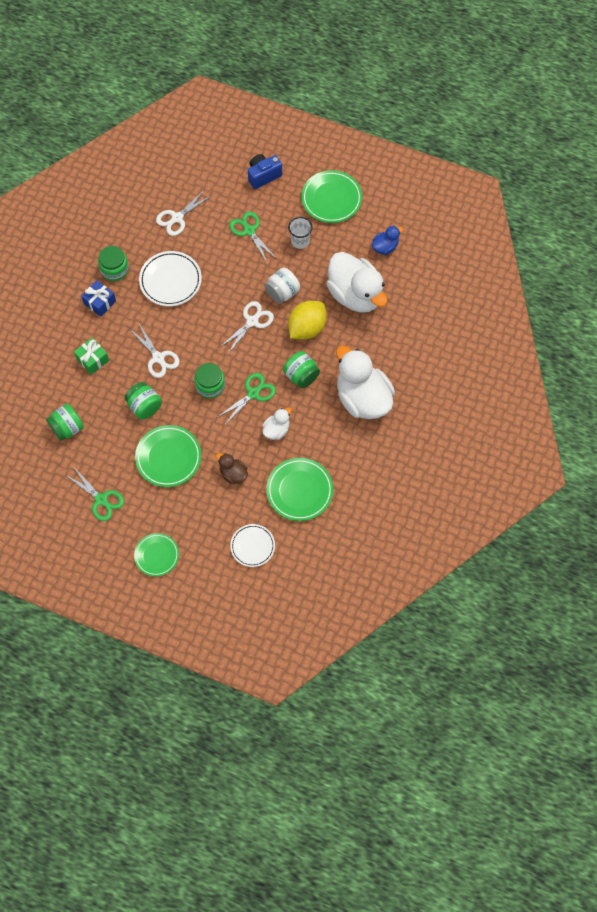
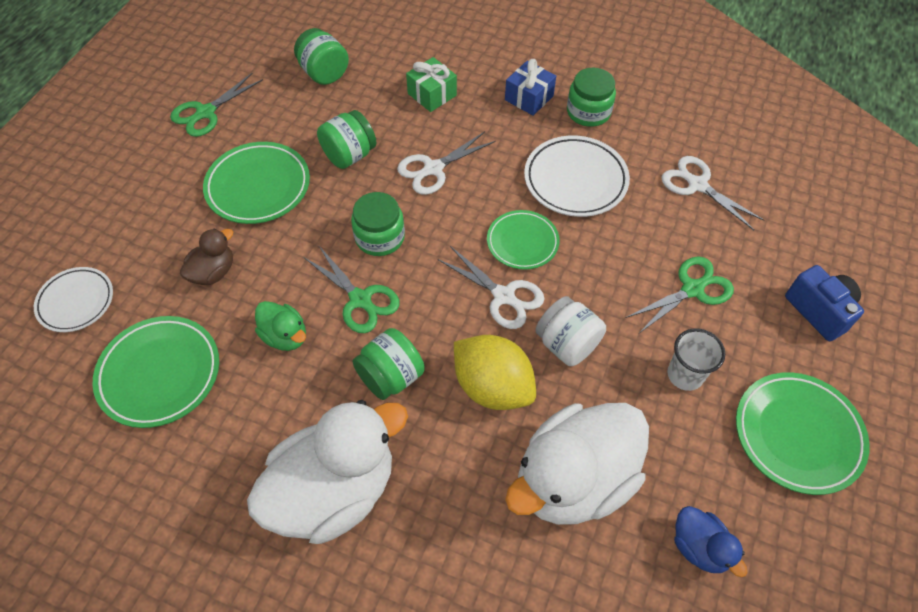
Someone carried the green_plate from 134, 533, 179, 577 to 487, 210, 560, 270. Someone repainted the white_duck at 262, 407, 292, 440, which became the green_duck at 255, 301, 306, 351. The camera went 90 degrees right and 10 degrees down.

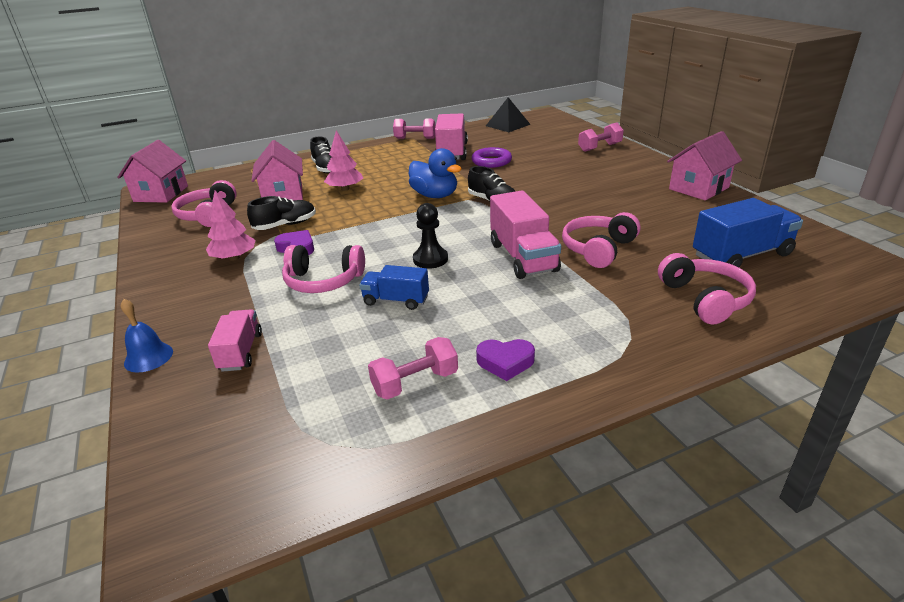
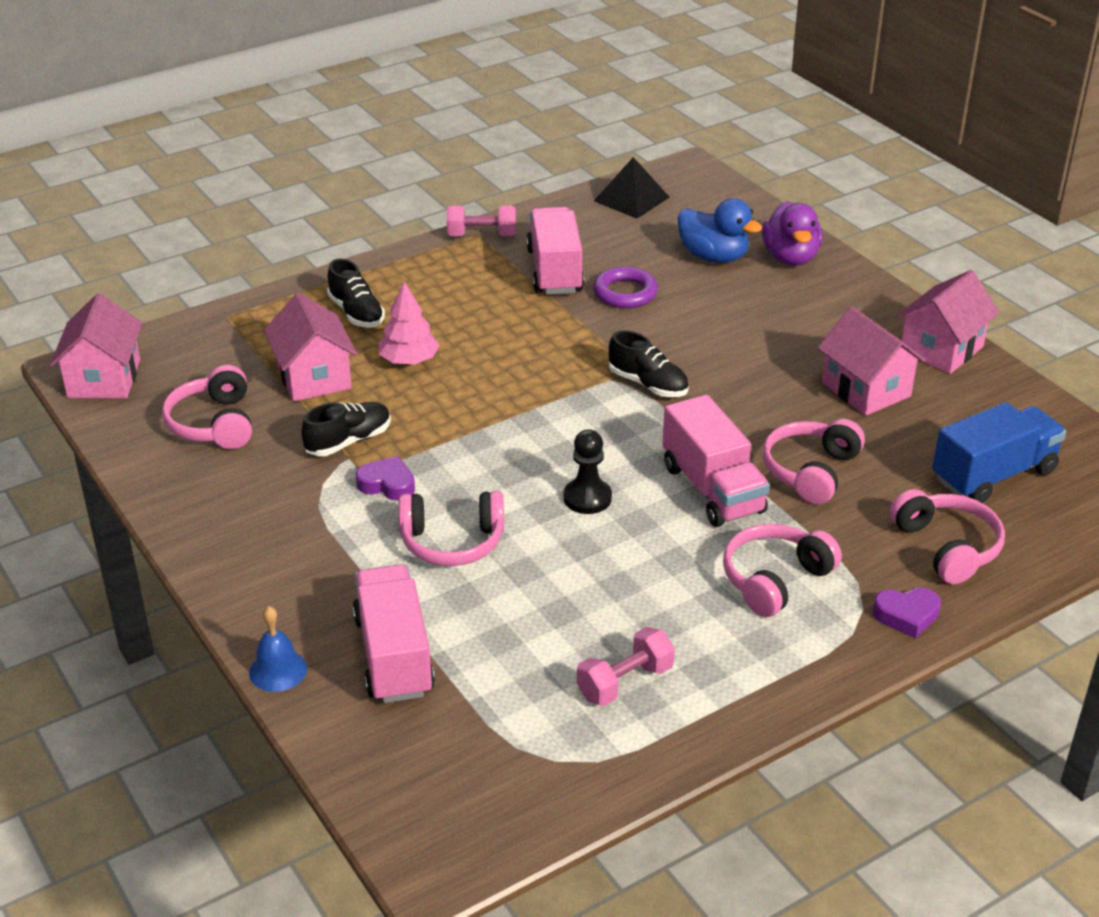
Someone took away the pink_tree at 206, 190, 256, 261. Someone scaled the pink_truck at 208, 309, 262, 372 by 1.65. Someone took away the blue_truck at 359, 265, 429, 310. Someone carried the blue_duck from 409, 148, 462, 198 to 677, 198, 762, 263. Someone carried the purple_heart from 476, 339, 535, 381 to 873, 587, 941, 638. Someone swapped the pink_dumbbell at 578, 122, 624, 152 for the purple_duck at 762, 201, 822, 266. Someone put down the pink_headphones at 723, 524, 842, 617. Someone put down the pink_house at 818, 307, 926, 416. The camera went 10 degrees left and 5 degrees up.

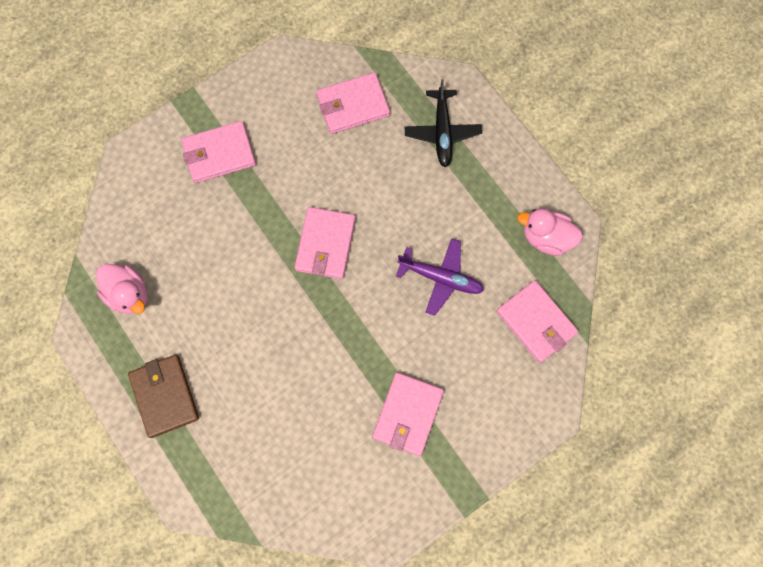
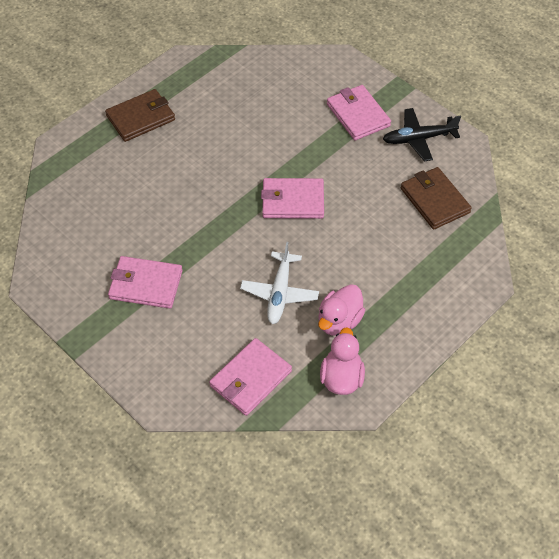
Someone carried the pink_duck from 96, 264, 148, 314 to 318, 284, 365, 336. Someone repainted the pink_wallet at 316, 72, 390, 134, which became the brown_wallet at 401, 167, 472, 229. Someone repainted the purple_plane at 396, 238, 484, 316, which became the white_plane at 240, 242, 319, 324. Someone carried the black_plane from 405, 79, 482, 168 to 383, 108, 461, 161. The camera went 80 degrees right and 20 degrees down.

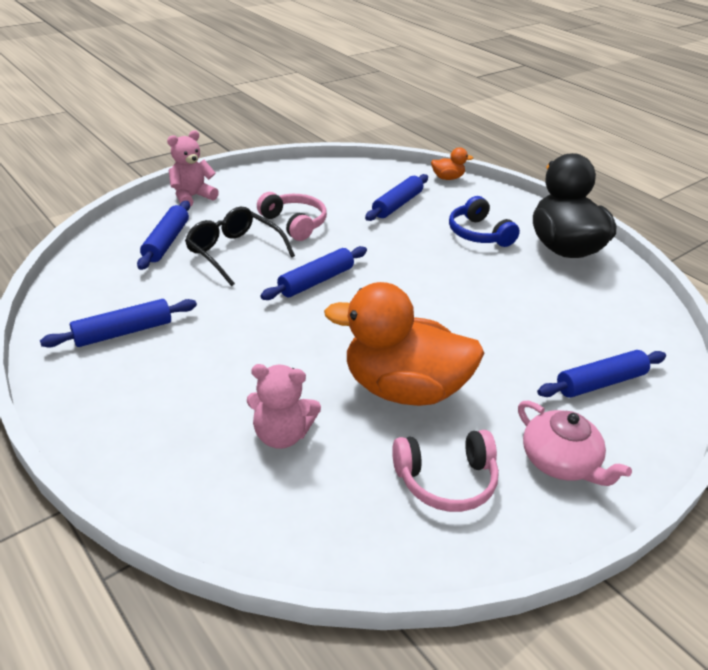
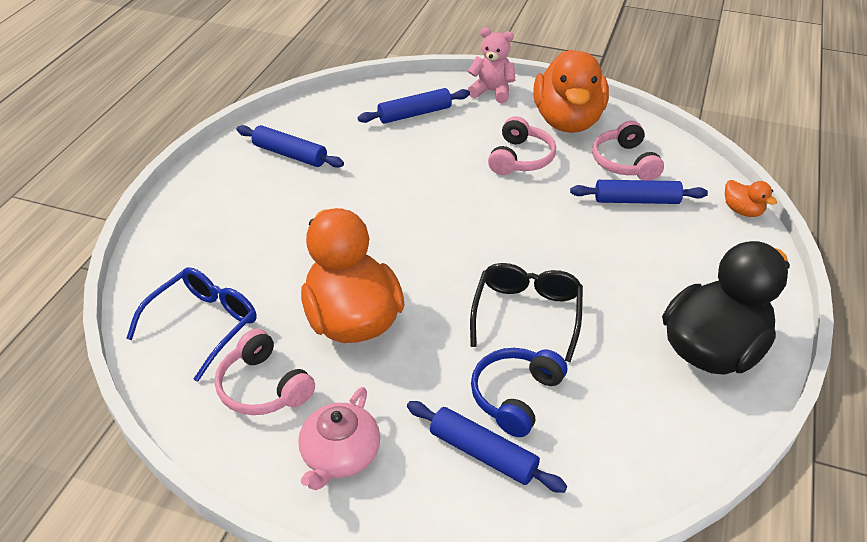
Someone carried the black_glasses from 185, 206, 295, 286 to 470, 263, 583, 362. Someone took away the pink_teddy_bear at 247, 364, 321, 449. Someone took away the blue_rolling_pin at 260, 246, 367, 300. Someone carried the blue_headphones from 449, 196, 520, 247 to 471, 348, 567, 437. Someone put down the blue_glasses at 126, 267, 257, 382. Someone put down the orange_duck at 533, 50, 609, 133. Someone put down the pink_headphones at 592, 121, 664, 181. The camera went 60 degrees right and 5 degrees up.

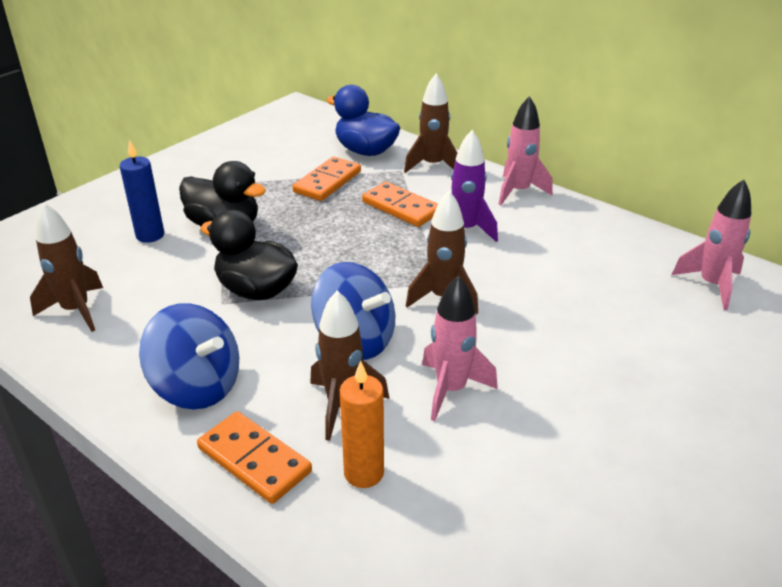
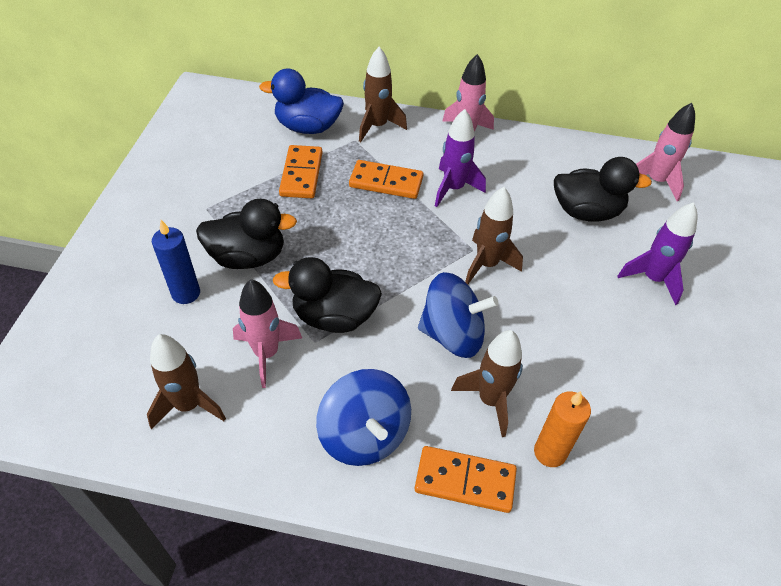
Someone rotated the blue_spinning_top at 139, 303, 239, 410 by 60 degrees clockwise. Someone carried the pink_rocket from 422, 275, 498, 421 to 233, 279, 302, 388. Someone put down the black_duck at 554, 157, 652, 222. Someone put down the purple_rocket at 618, 202, 698, 305. The camera went 30 degrees left and 15 degrees up.

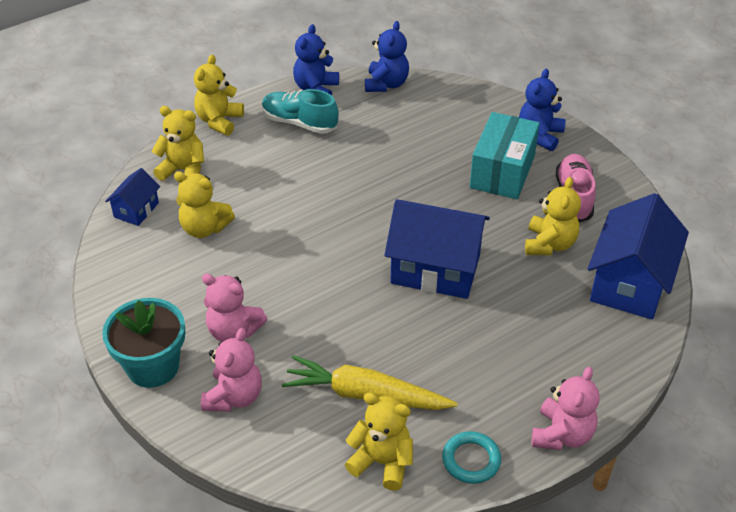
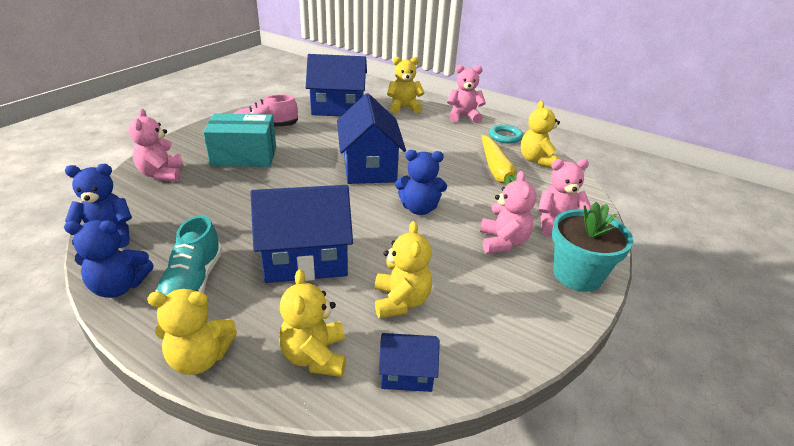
Someone carried the blue_teddy_bear from 519, 69, 566, 151 to 395, 150, 447, 215. Someone carried the yellow_teddy_bear from 525, 177, 581, 255 to 387, 57, 424, 113. Someone put down the pink_teddy_bear at 128, 109, 183, 182. Someone put down the blue_house at 250, 185, 353, 283. The camera went 115 degrees left and 10 degrees down.

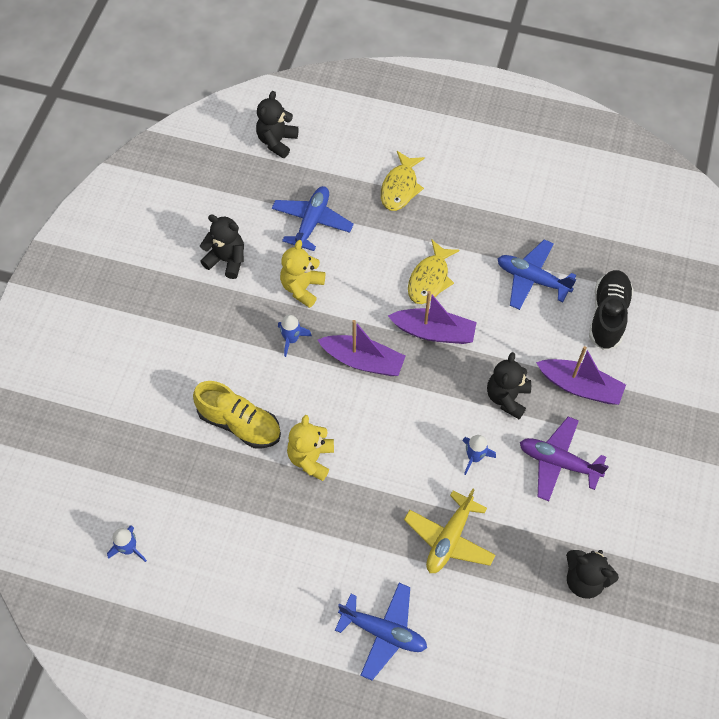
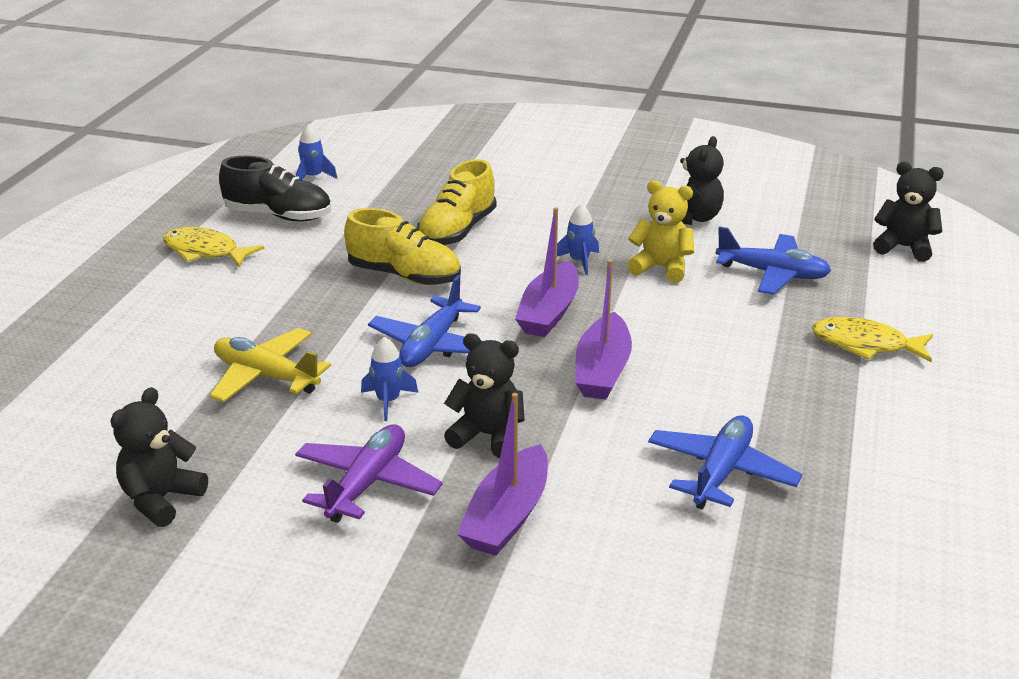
Someone swapped the yellow_teddy_bear at 287, 415, 334, 481 for the yellow_shoe at 344, 208, 461, 285. Someone carried the blue_plane from 335, 583, 427, 680 to 368, 275, 482, 367. Someone carried the yellow_fish from 408, 240, 460, 304 to 163, 227, 264, 268. Someone carried the black_shoe from 589, 270, 634, 350 to 219, 156, 331, 222. The camera went 90 degrees right and 30 degrees down.

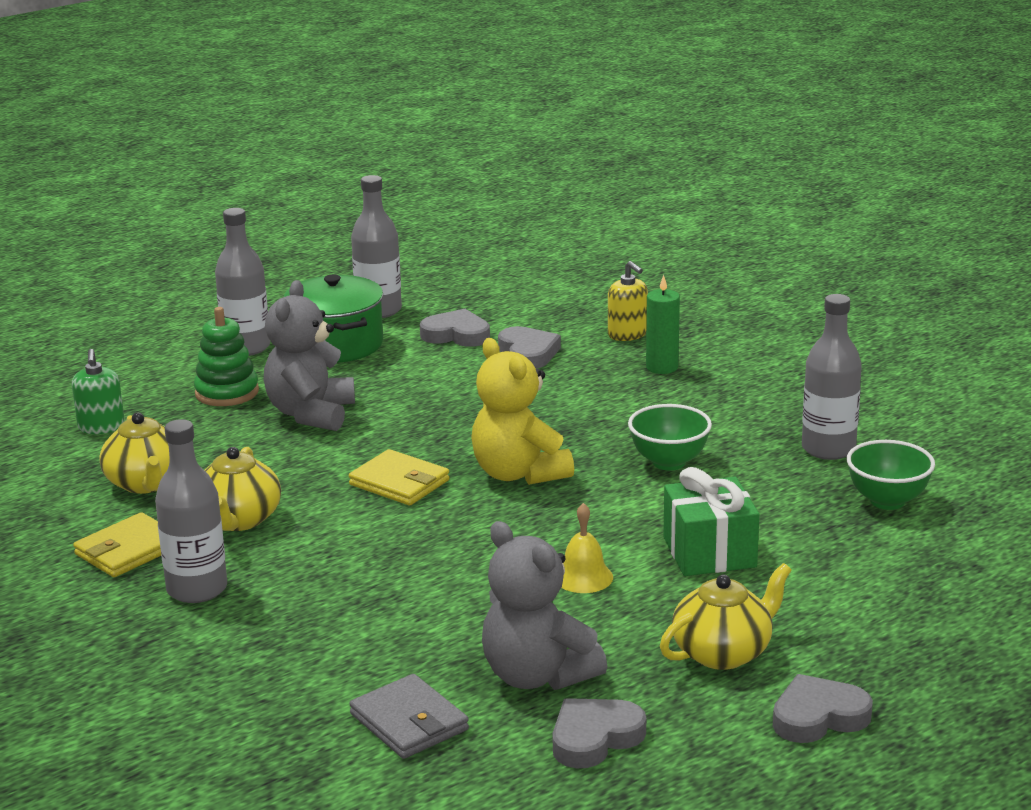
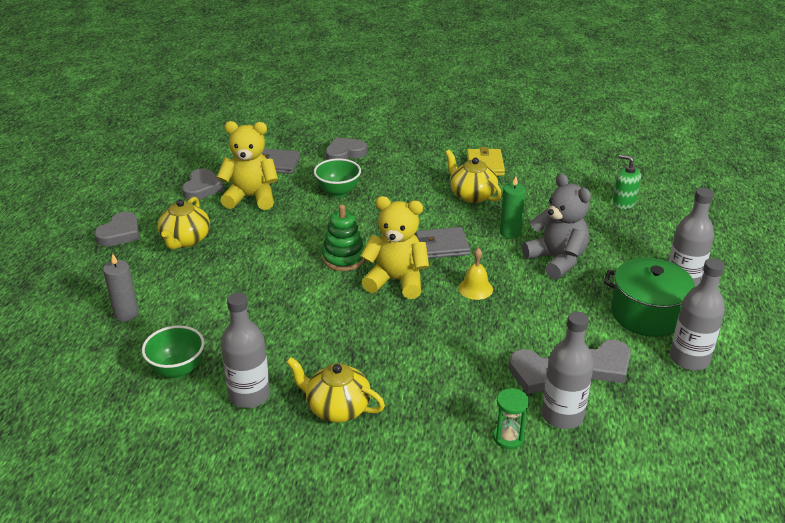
Someone carried the yellow_teapot from 100, 412, 170, 494 to 286, 357, 385, 423. Someone carried the grey_bottle from 155, 419, 227, 603 to 542, 312, 594, 429. Someone carried the green_stacking_toy from 194, 307, 259, 406 to 322, 204, 365, 271. Someone repainted the yellow_wallet at 349, 449, 450, 505, which became the grey_wallet at 416, 227, 470, 259. Someone repainted the grey_teddy_bear at 482, 521, 607, 690, which became the yellow_teddy_bear at 217, 121, 278, 210. Someone carried the yellow_bell from 561, 503, 613, 593 to 458, 248, 493, 300. Someone swapped the yellow_soap_dispenser at 608, 261, 648, 341 for the green_hourglass at 493, 388, 529, 449. Someone carried the green_bowl from 628, 404, 712, 470 to 314, 158, 361, 197. Someone carried the green_candle from 646, 275, 680, 374 to 500, 176, 526, 238. Someone took away the green_gift at 663, 467, 759, 576. Someone put down the grey_candle at 103, 254, 139, 322. Someone put down the grey_heart at 325, 137, 367, 160. The camera went 135 degrees right and 10 degrees up.

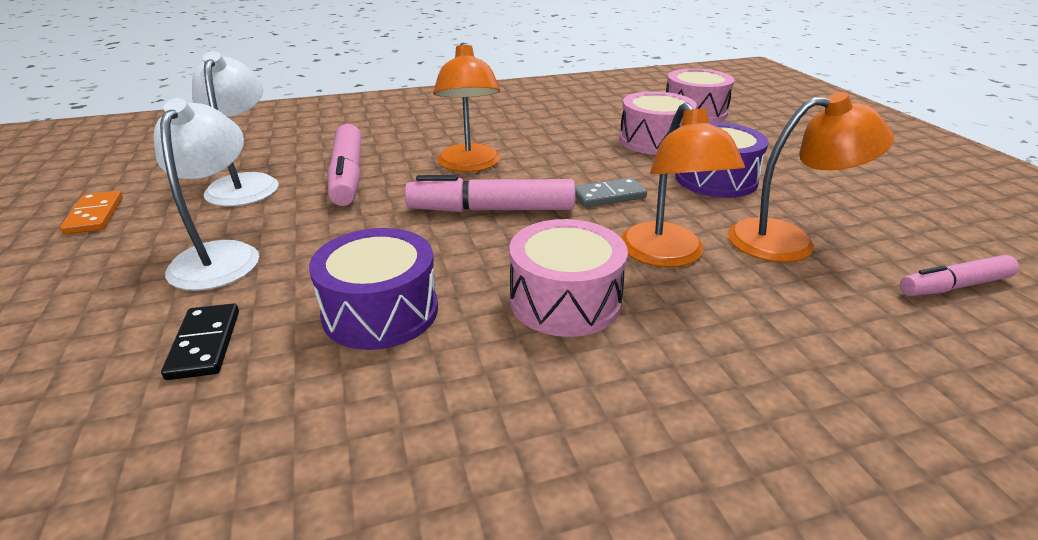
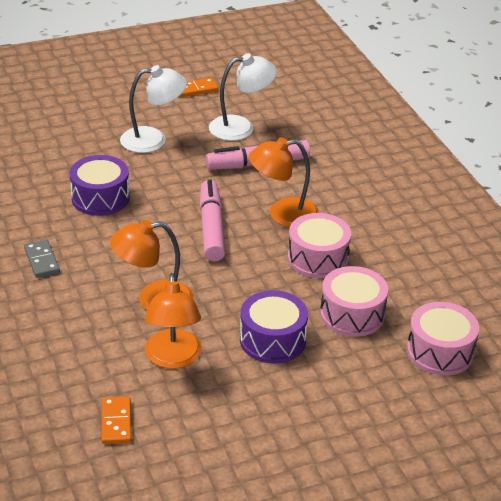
Someone took away the black_domino at 161, 303, 239, 380. Someone carried the pink_drum from 509, 219, 628, 337 to 288, 213, 351, 278. Someone carried the grey_domino from 575, 178, 647, 207 to 24, 240, 60, 278. Someone swapped the pink_marker at 900, 255, 1019, 296 for the orange_domino at 101, 396, 131, 444. The camera went 85 degrees right and 5 degrees up.

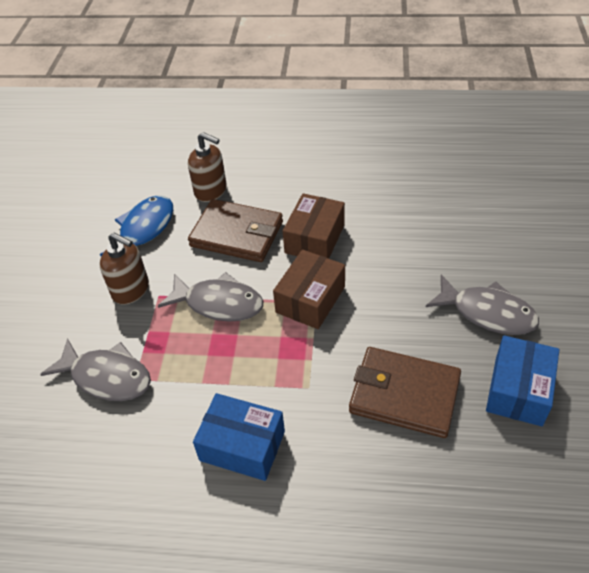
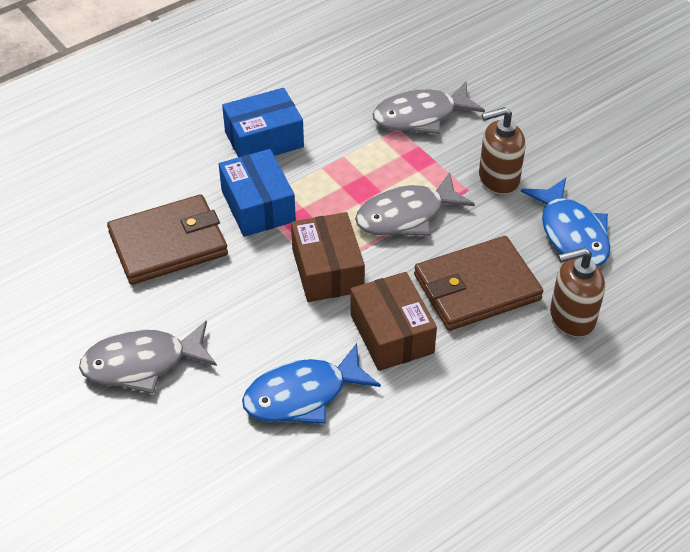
Someone carried the blue_box from 486, 335, 559, 426 to 219, 149, 296, 237. Someone put down the blue_fish at 242, 343, 381, 424. The camera went 135 degrees right and 0 degrees up.

